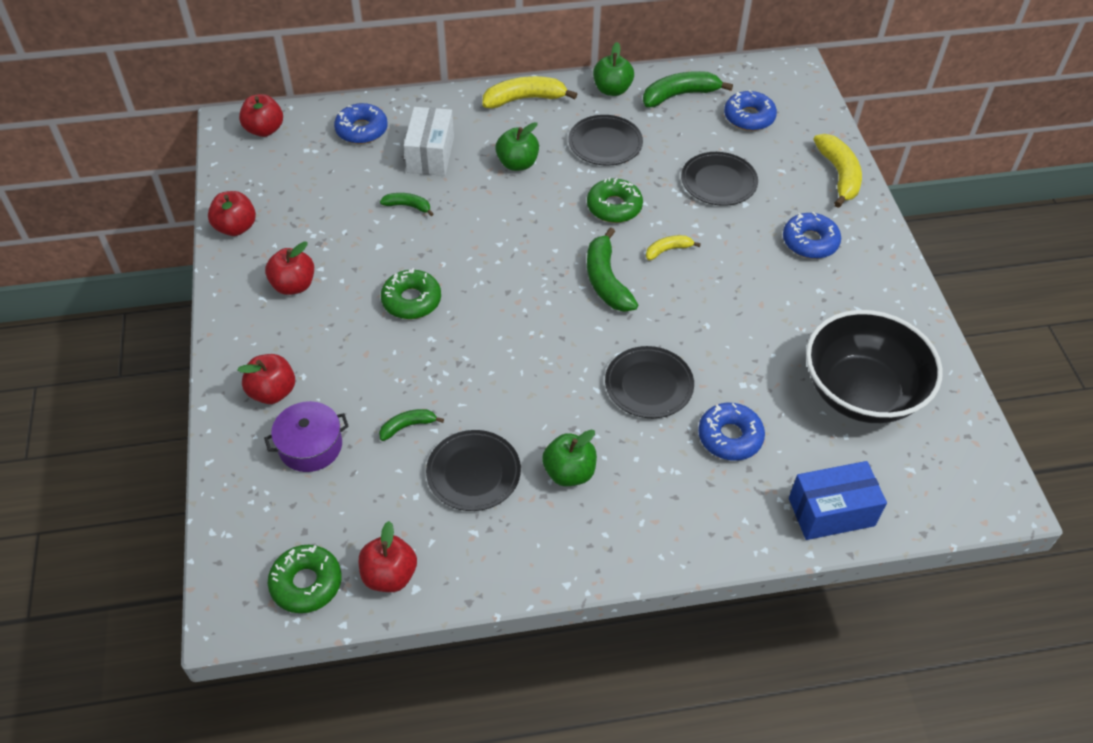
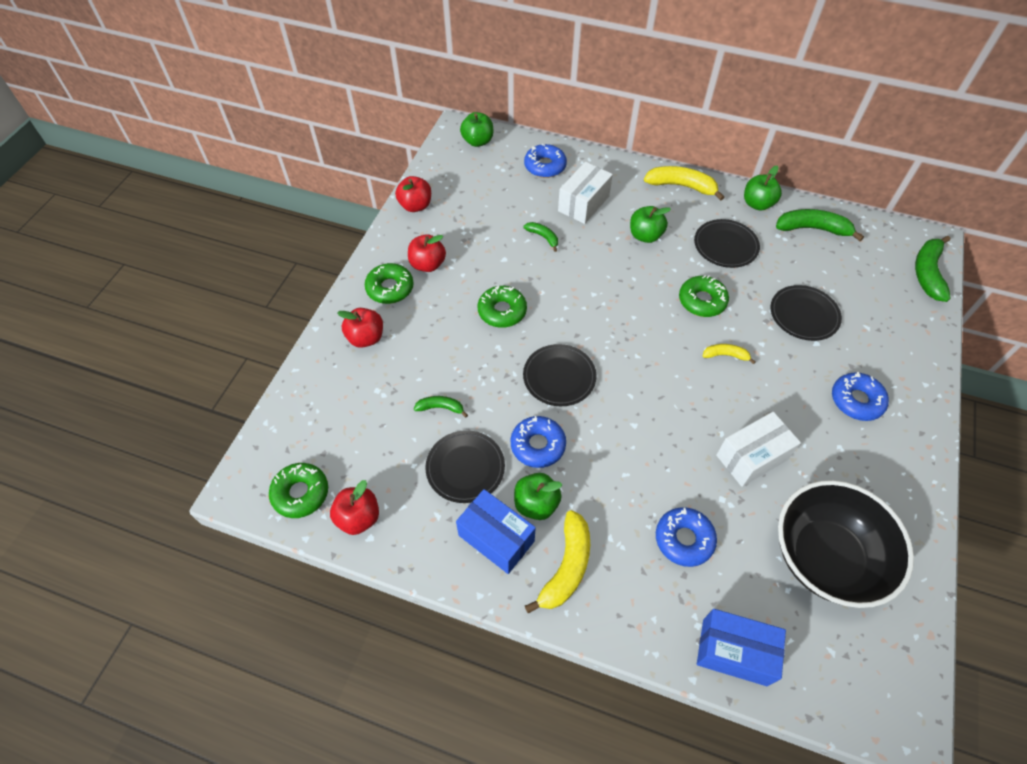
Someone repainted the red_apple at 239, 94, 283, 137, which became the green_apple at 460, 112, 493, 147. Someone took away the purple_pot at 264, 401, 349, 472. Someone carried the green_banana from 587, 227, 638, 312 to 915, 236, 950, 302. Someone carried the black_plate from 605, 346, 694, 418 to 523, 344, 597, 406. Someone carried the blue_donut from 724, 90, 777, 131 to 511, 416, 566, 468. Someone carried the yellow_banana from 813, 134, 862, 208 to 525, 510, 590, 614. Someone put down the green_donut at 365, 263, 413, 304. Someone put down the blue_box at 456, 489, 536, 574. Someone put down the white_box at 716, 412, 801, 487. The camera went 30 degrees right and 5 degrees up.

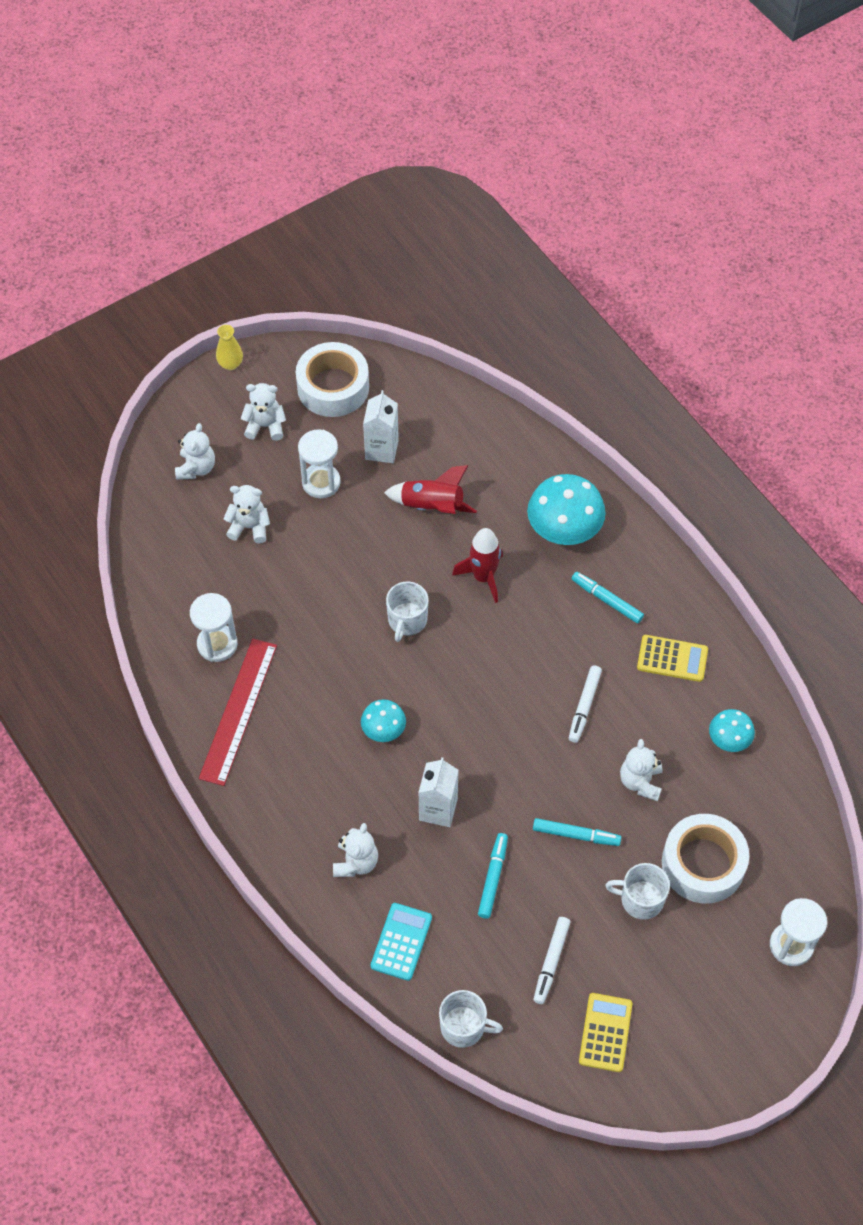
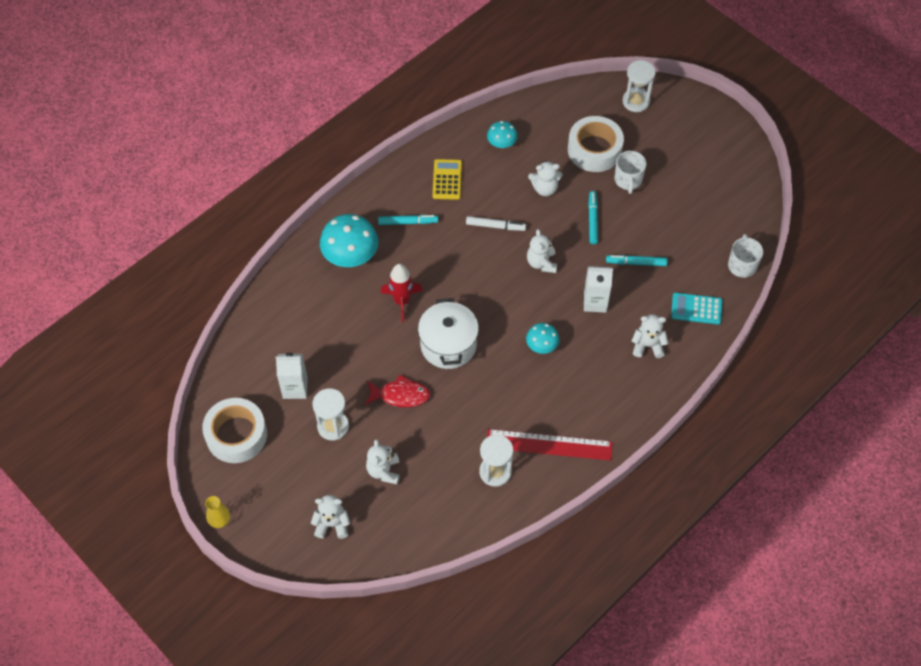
Someone carried the white_teddy_bear from 240, 383, 286, 441 to 527, 229, 557, 273. Someone took away the red_rocket at 384, 465, 477, 514. Someone swapped the white_mug at 386, 582, 429, 642 for the white_pot at 418, 298, 479, 369. Someone took away the white_marker at 533, 917, 571, 1004. Someone rotated the turquoise_marker at 571, 572, 644, 623 by 120 degrees counterclockwise. Someone took away the yellow_calculator at 579, 993, 632, 1072. Someone put down the red_fish at 365, 375, 430, 407. The camera went 100 degrees left and 0 degrees up.

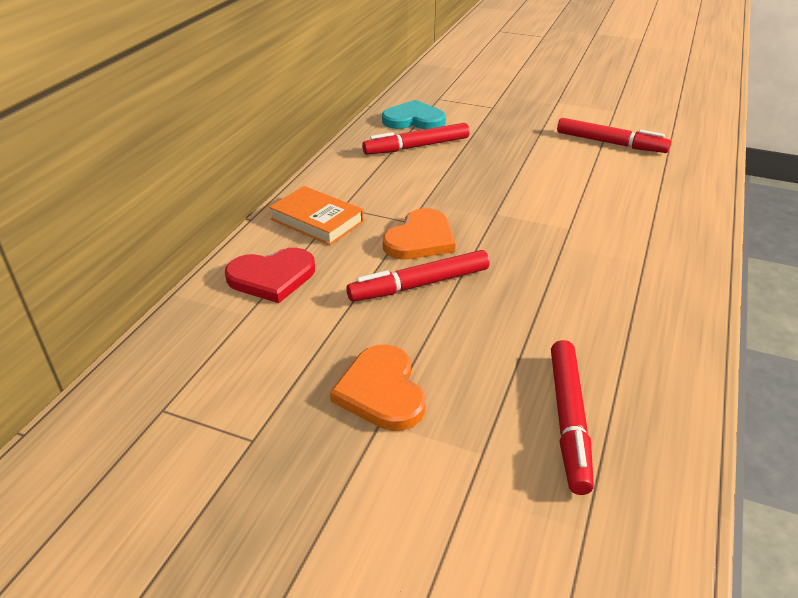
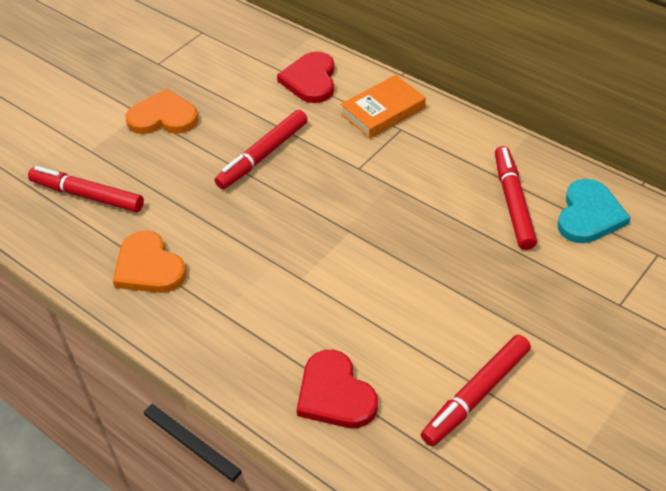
Someone rotated the red_marker at 346, 250, 490, 302 by 135 degrees counterclockwise. Someone carried the orange_heart from 383, 208, 456, 259 to 113, 230, 187, 293. Someone put down the red_heart at 297, 350, 378, 428. The camera went 110 degrees right and 10 degrees up.

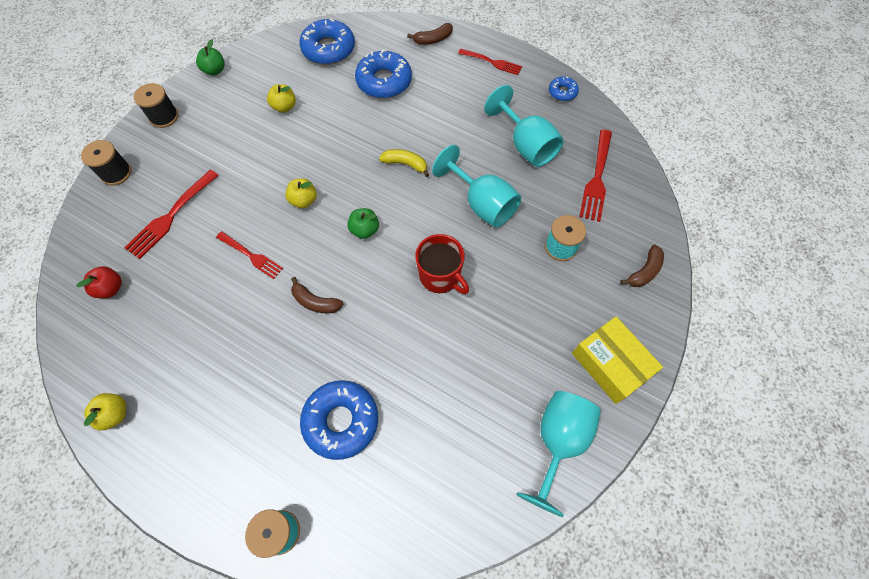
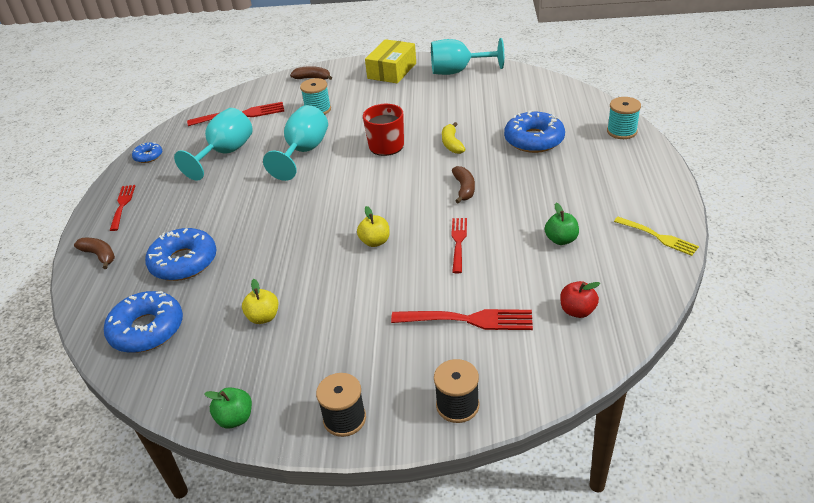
Someone swapped the yellow_apple at 84, 393, 126, 431 for the yellow_fork at 614, 217, 699, 256. Someone carried the green_apple from 347, 208, 379, 239 to 545, 203, 579, 245. Someone carried the yellow_banana from 379, 149, 429, 177 to 442, 122, 465, 154. The camera went 115 degrees left and 25 degrees down.

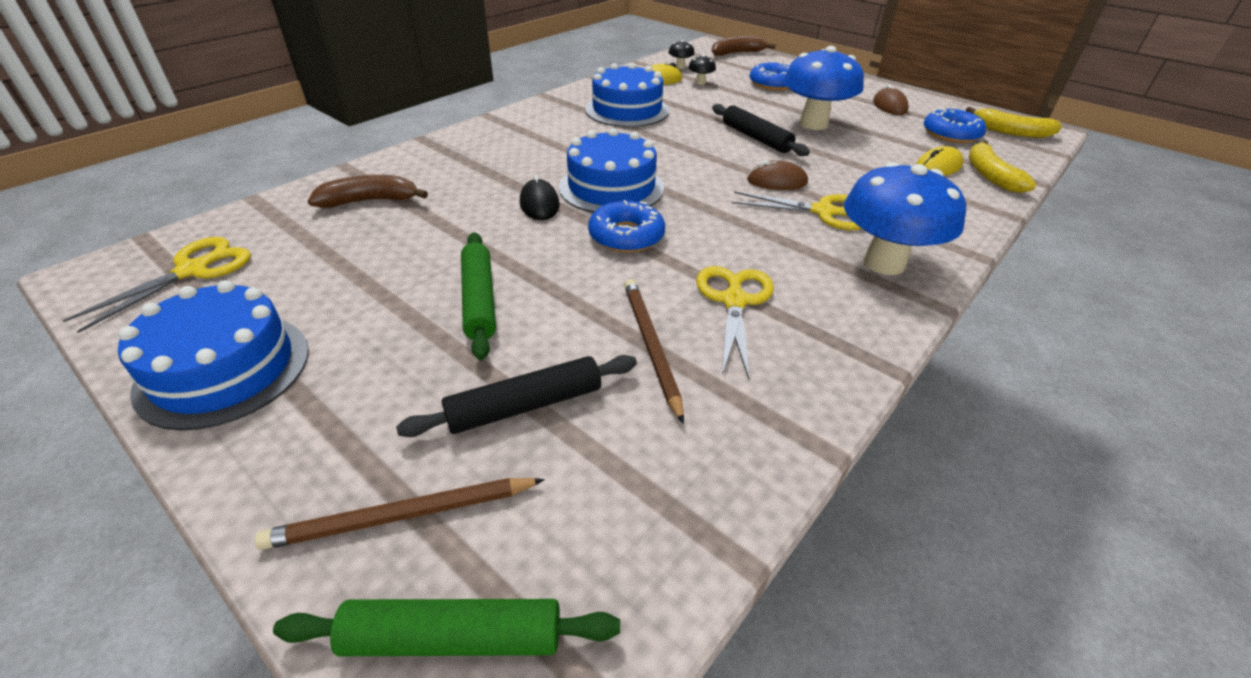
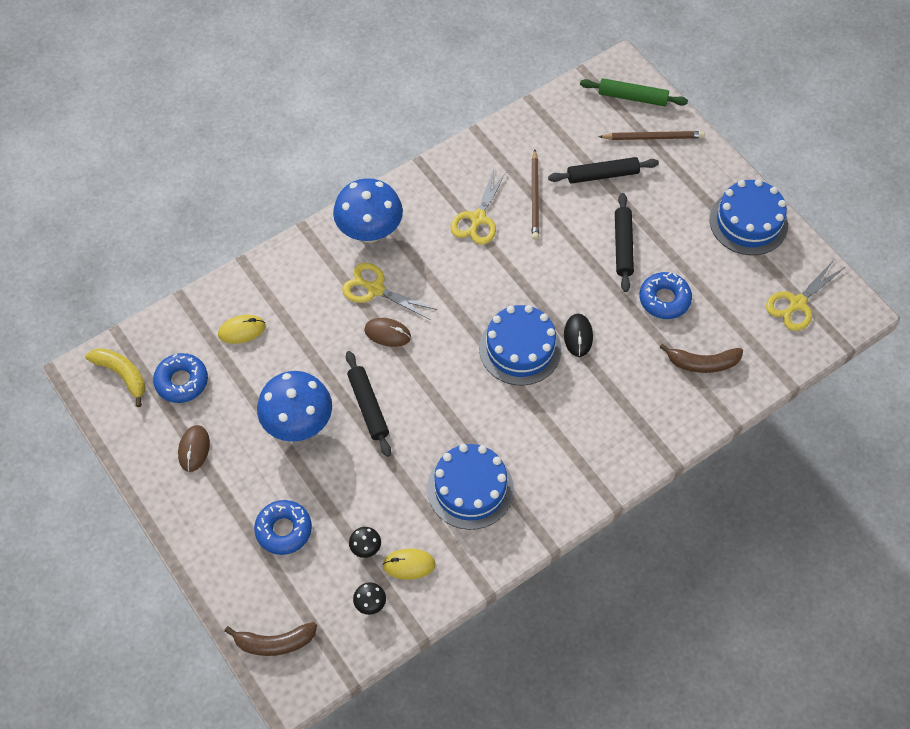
Someone repainted the green_rolling_pin at 461, 232, 496, 360, which became the black_rolling_pin at 615, 193, 634, 292. Someone carried the blue_donut from 588, 200, 665, 253 to 639, 272, 692, 319. Someone took away the yellow_banana at 969, 141, 1037, 193. The camera went 165 degrees left and 20 degrees up.

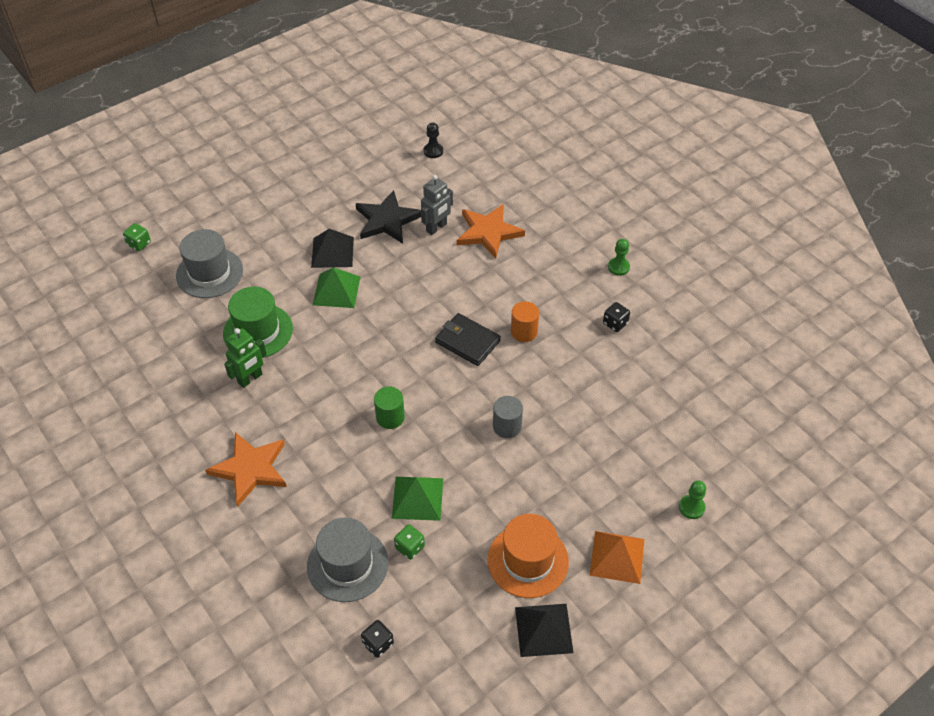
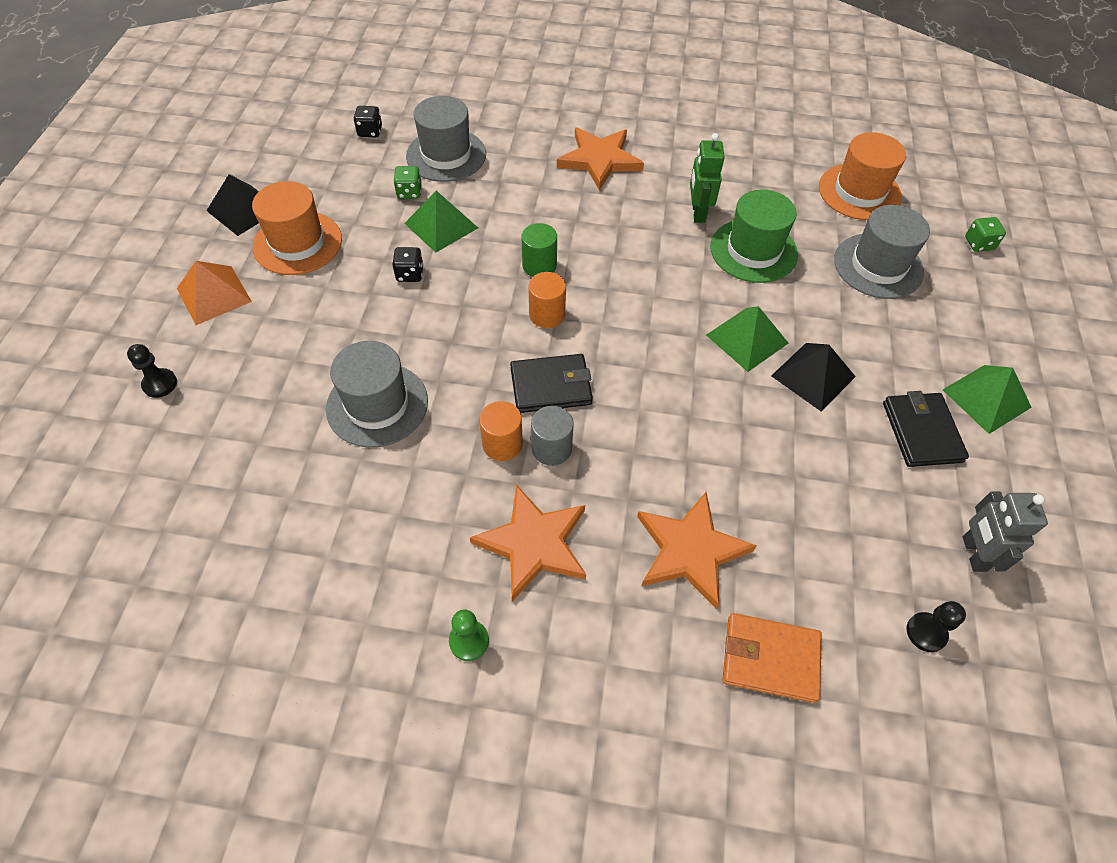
Someone took away the black_star at 356, 190, 421, 244. Someone carried the grey_robot from 421, 175, 453, 235 to 963, 491, 1048, 572. Someone carried the grey_cylinder from 493, 396, 523, 438 to 531, 406, 574, 466. Someone carried the black_dice from 603, 302, 630, 332 to 392, 247, 424, 282. Someone repainted the green_pawn at 679, 481, 706, 519, which became the black_pawn at 127, 344, 177, 398. Someone put down the grey_hat at 326, 341, 428, 448. Someone put down the orange_star at 470, 485, 586, 601. Someone put down the orange_cylinder at 528, 272, 566, 328. Someone put down the orange_wallet at 723, 613, 822, 703. Someone put down the orange_hat at 819, 132, 906, 220. Someone put down the black_wallet at 883, 391, 969, 467. Someone put down the green_pyramid at 943, 365, 1032, 434. The camera went 135 degrees right and 5 degrees up.

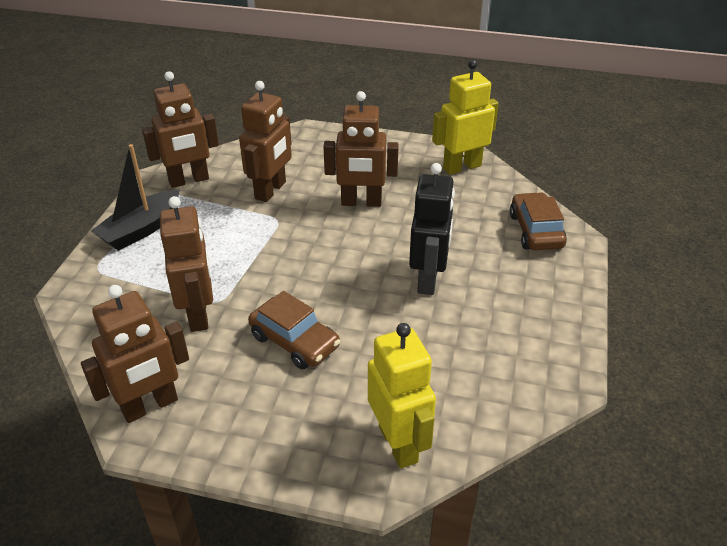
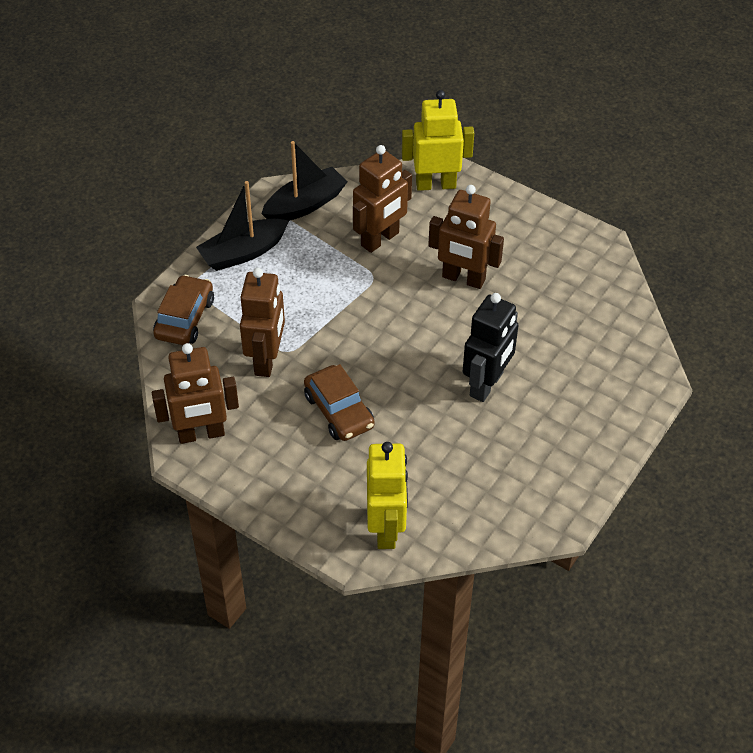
Someone swapped the brown_robot at 142, 71, 219, 188 for the black_boat at 261, 141, 347, 221. Someone carried the yellow_robot from 432, 60, 499, 175 to 402, 90, 474, 191. Someone carried the brown_car from 510, 192, 567, 250 to 153, 275, 214, 345. The camera went 20 degrees right and 10 degrees up.

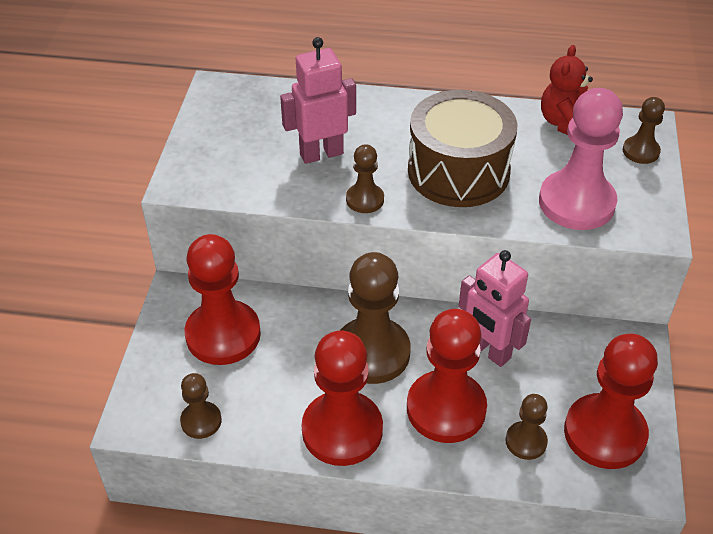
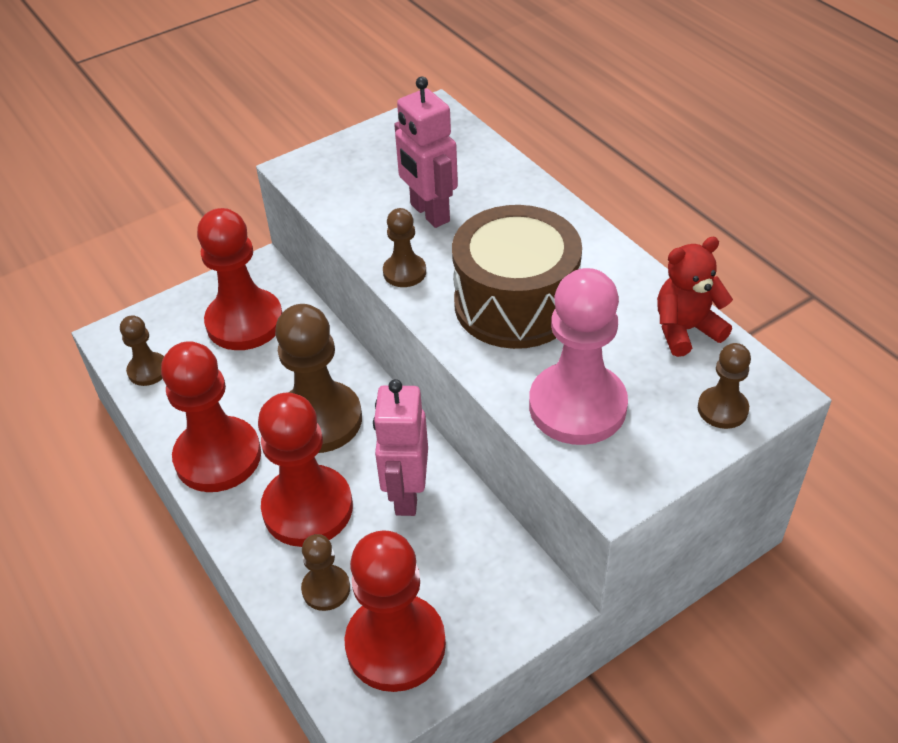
Someone rotated the pink_robot at 280, 37, 356, 164 by 150 degrees counterclockwise. The camera went 50 degrees right and 0 degrees up.

